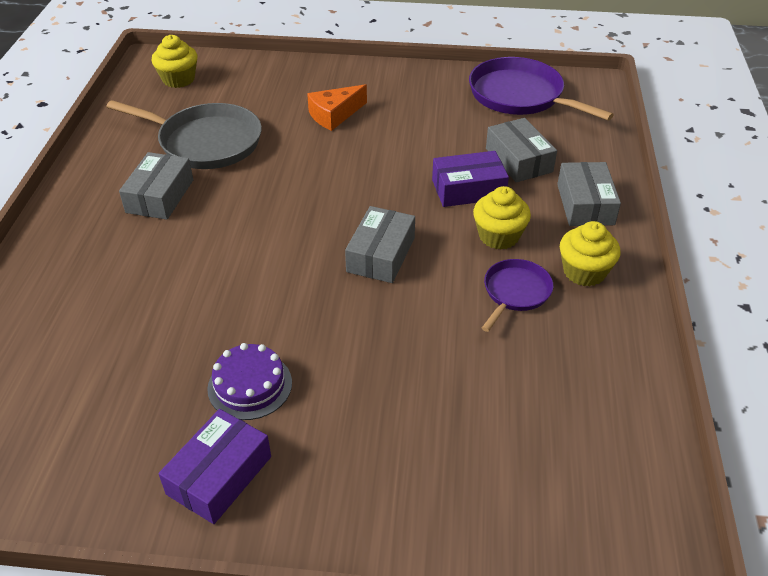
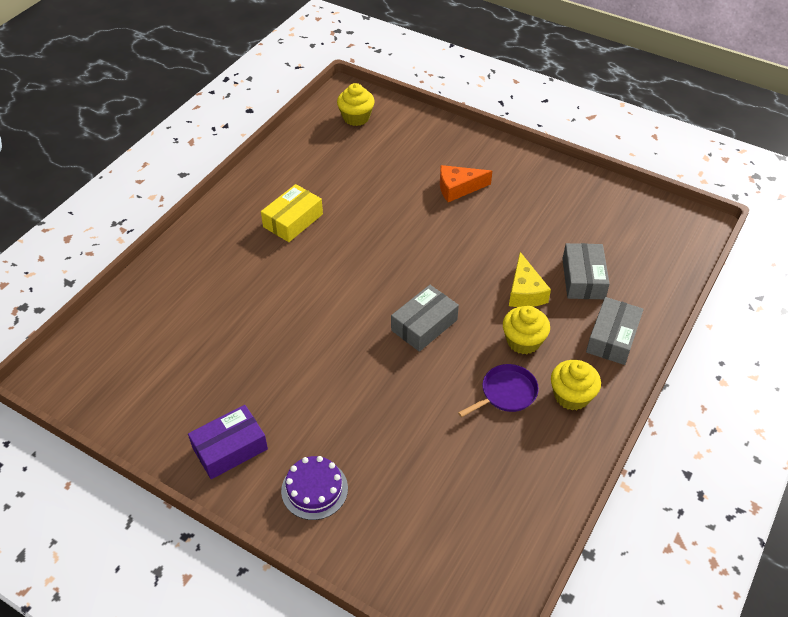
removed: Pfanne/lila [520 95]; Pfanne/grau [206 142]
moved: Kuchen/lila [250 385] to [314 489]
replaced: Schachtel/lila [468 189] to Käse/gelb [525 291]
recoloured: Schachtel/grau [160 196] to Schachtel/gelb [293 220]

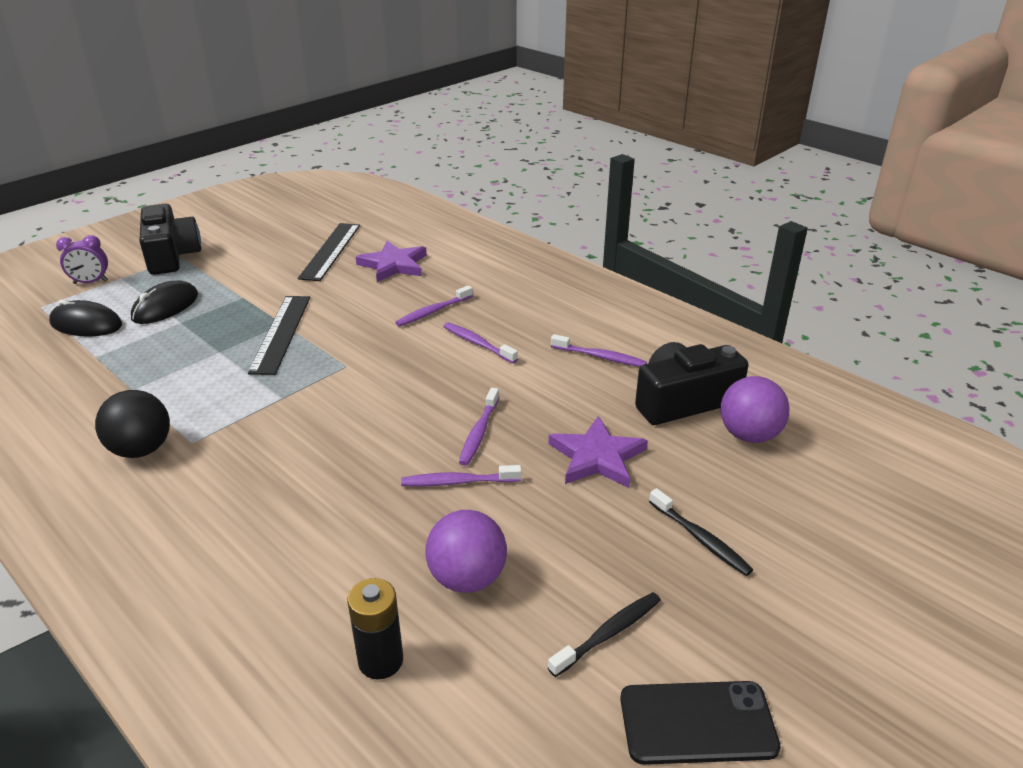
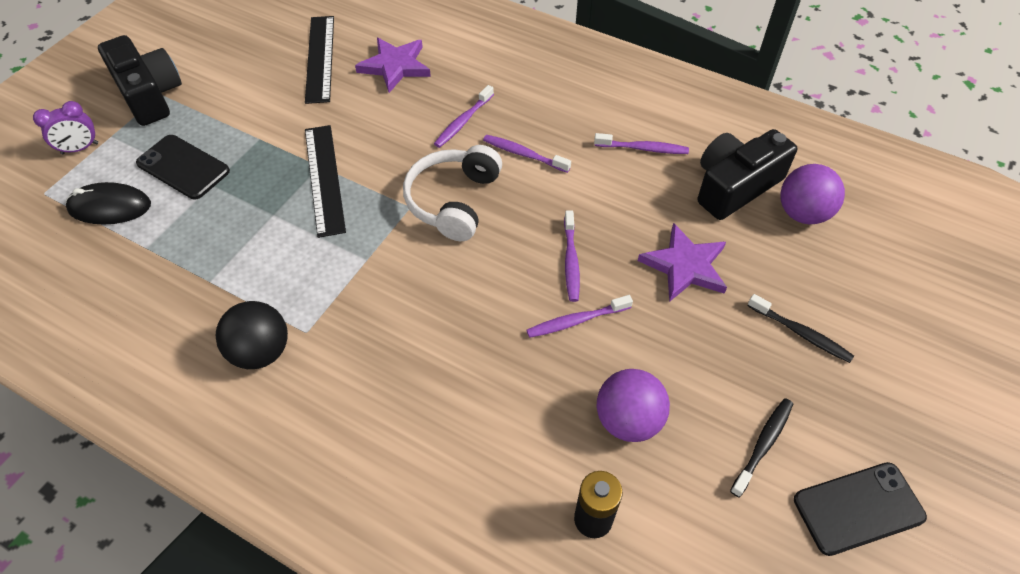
added: Kopfhörer/weiß [454 201]
replaced: Computermaus/schwarz [165 307] to Handy/schwarz [183 167]

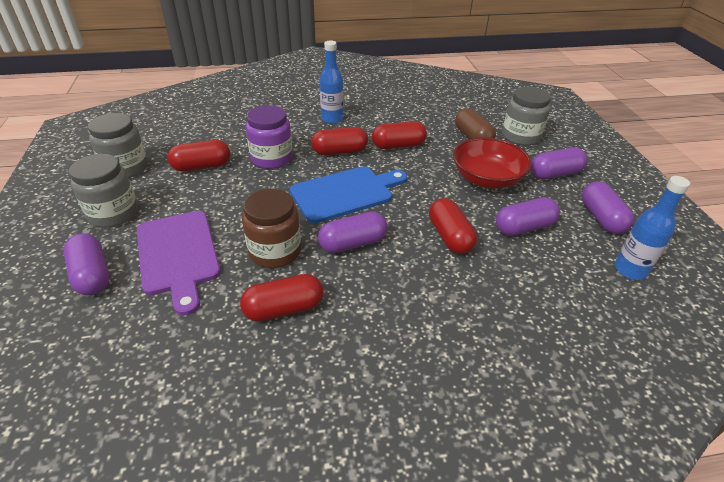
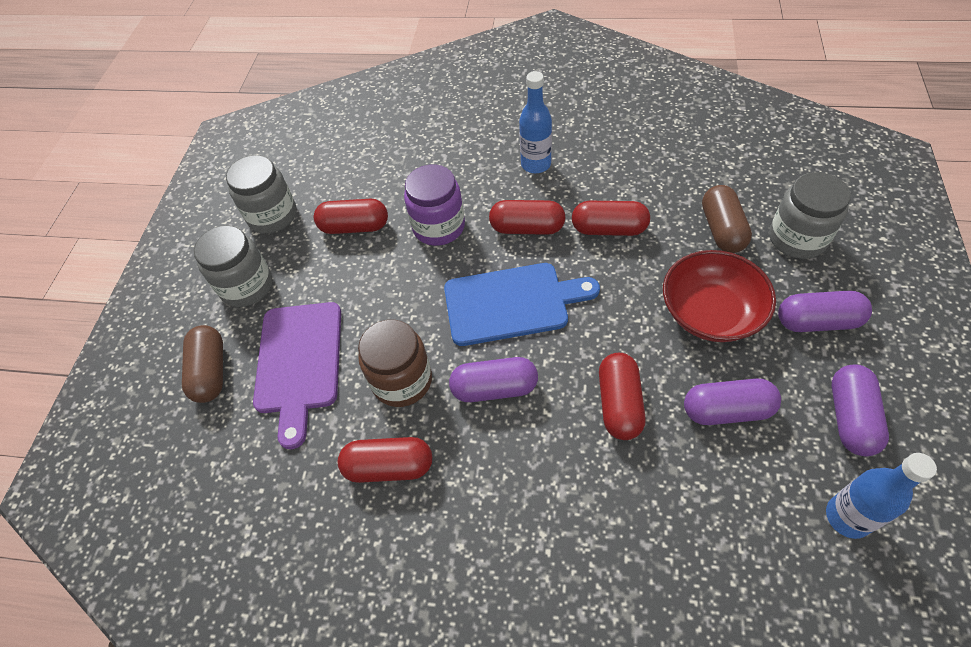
recoloured: Kapsel/lila [92 275] to Kapsel/braun [211 372]

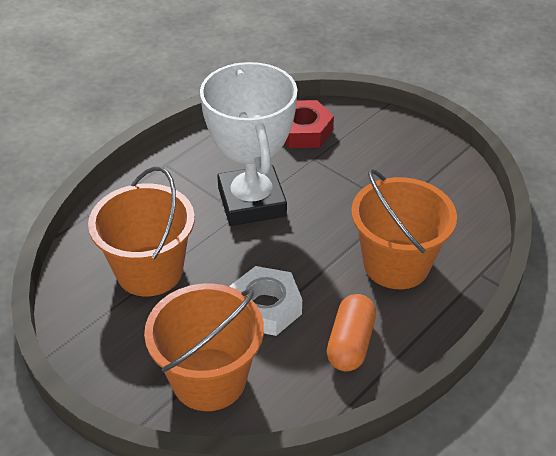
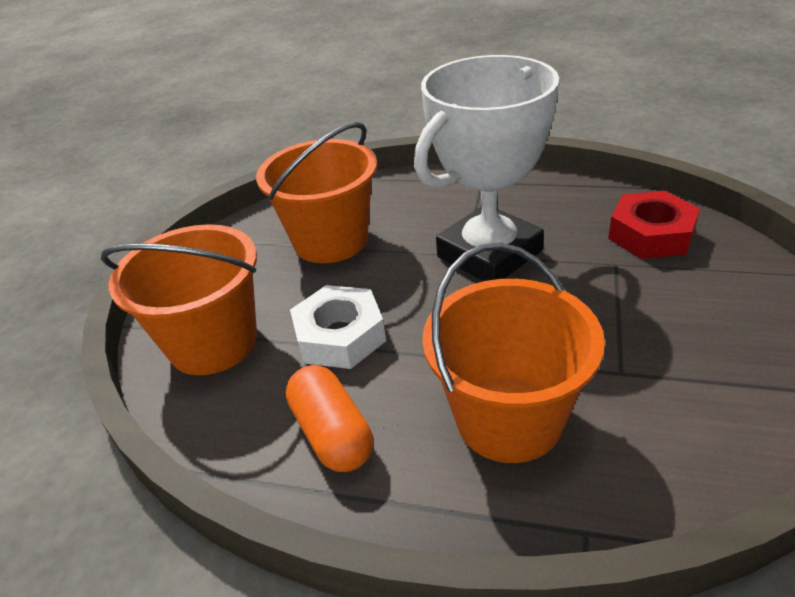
turned: Kapsel/orange [350 343] = [332 433] 75 degrees clockwise

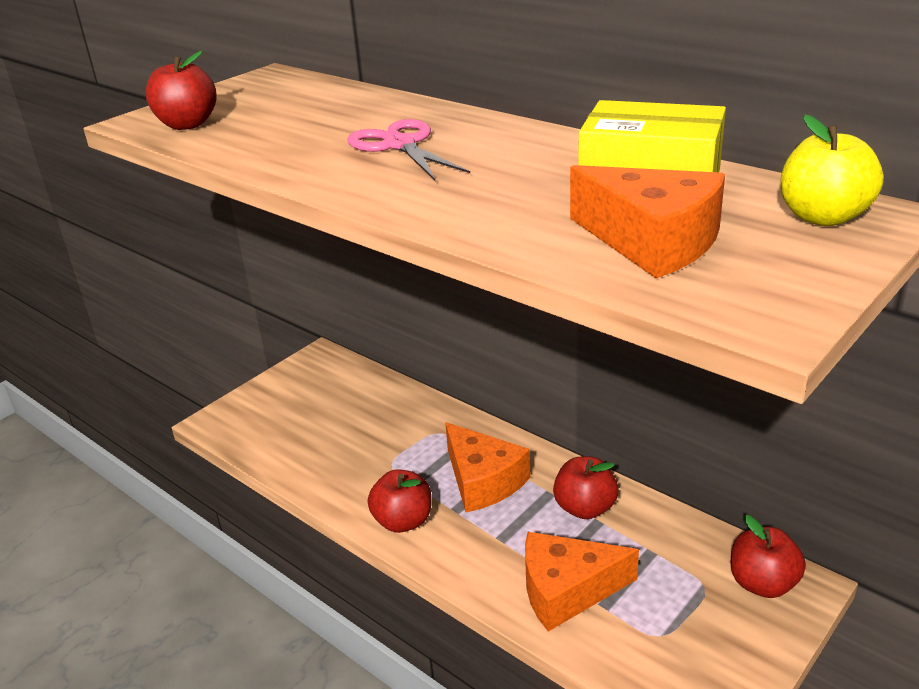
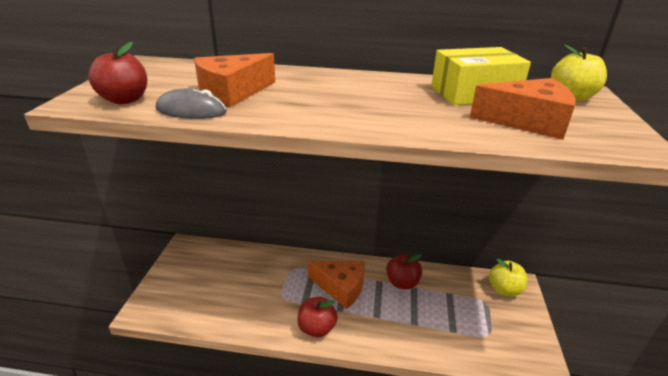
removed: Schere/rosa [400 145]
added: Computermaus/grau [191 110]
moved: Käse/orange [567 590] to [232 92]
recoloured: Apfel/rot [762 583] to Apfel/gelb [504 289]

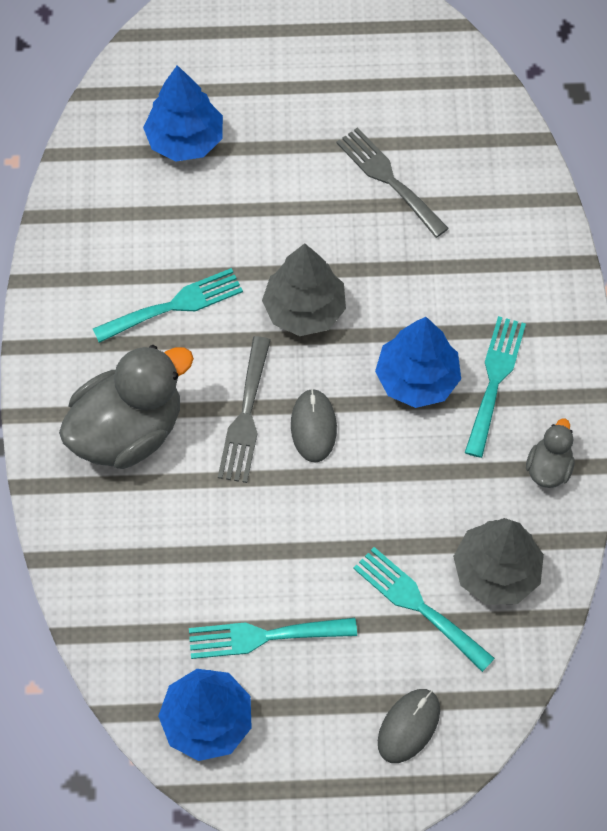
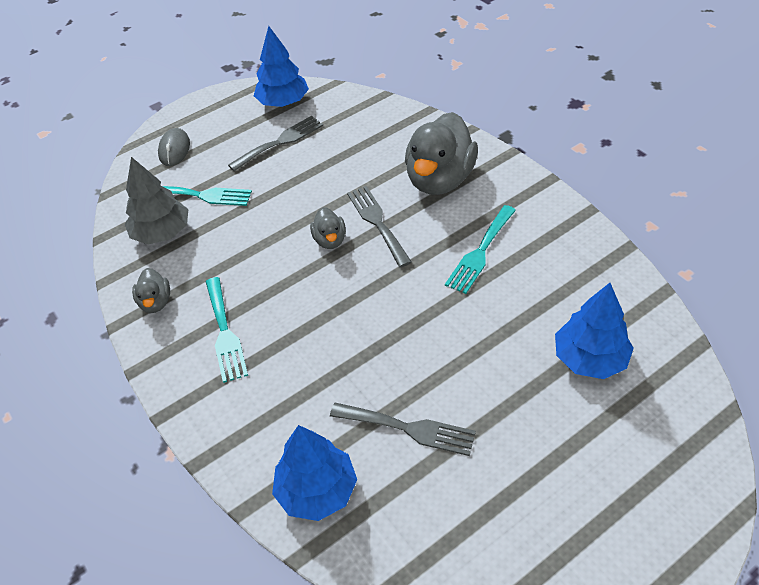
removed: Baum/grau [304 309]
moved: Baum/blau [417 379] to [317 490]
replaced: Computermaus/grau [313 427] to Ente/grau [330 240]
recoloured: Gabel/türkis [263 636] to Gabel/grau [280 142]

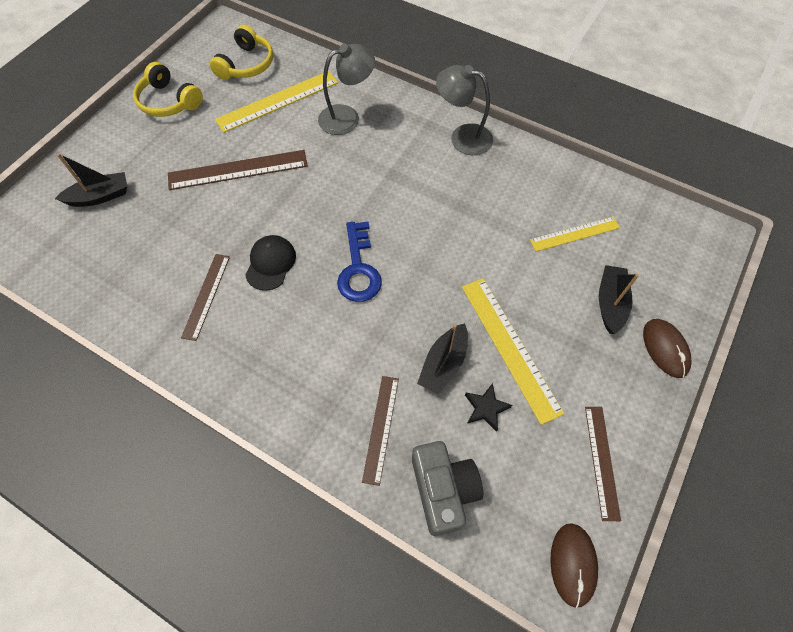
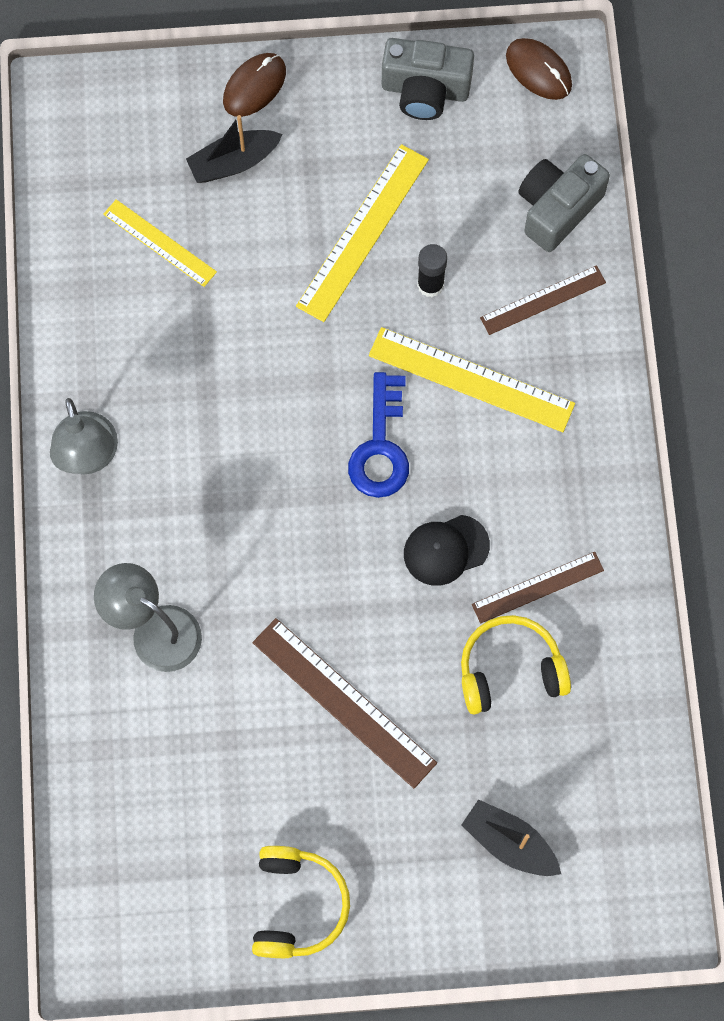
removed: Stern/schwarz [486 408]
moved: Kopfhörer/gelb [246 65] to [510 670]; Lineal/gelb [277 101] to [471 380]
replaced: Boot/schwarz [443 364] to Klebestift/schwarz [430 284]; Lineal/braun [602 461] to Kamera/grau [425 90]
turned: Schlüssel/blau [358 269] = [380 447] 135 degrees clockwise; Computermaus/braun [573 564] = [538 70] 75 degrees clockwise

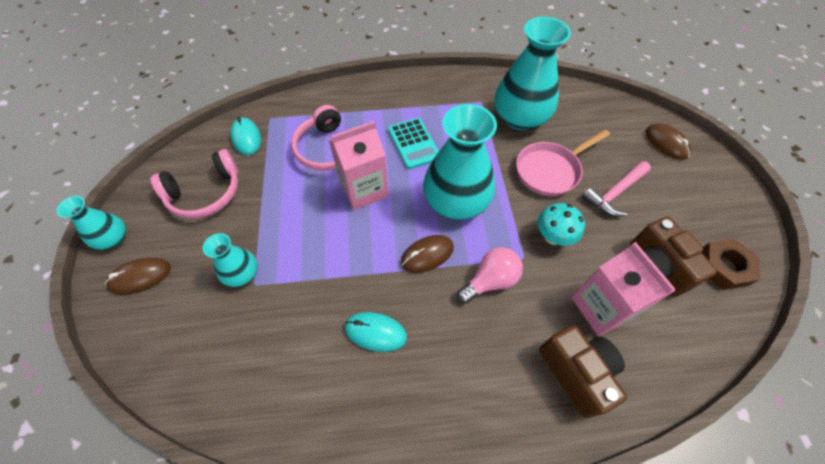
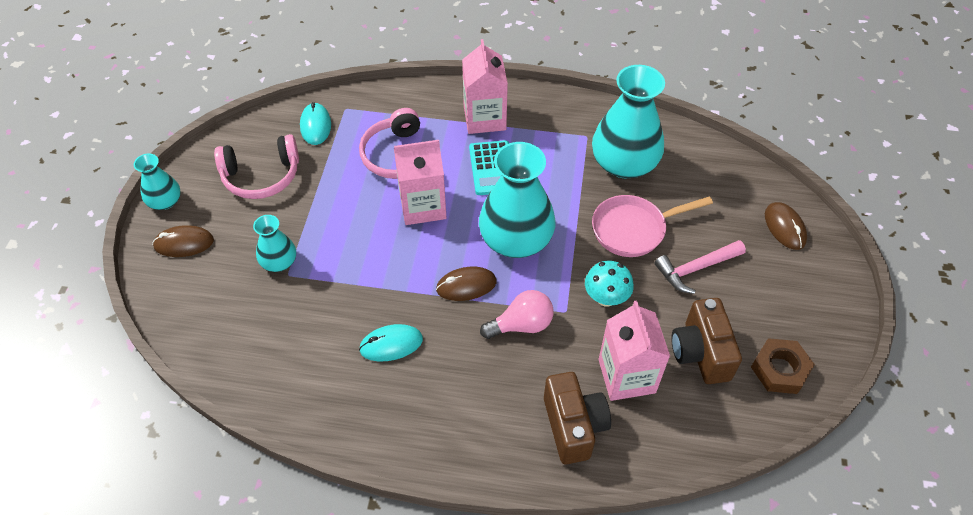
added: Getränkekarton/rosa [484 118]
turned: Computermaus/türkis [375 332] = [391 344] 45 degrees counterclockwise

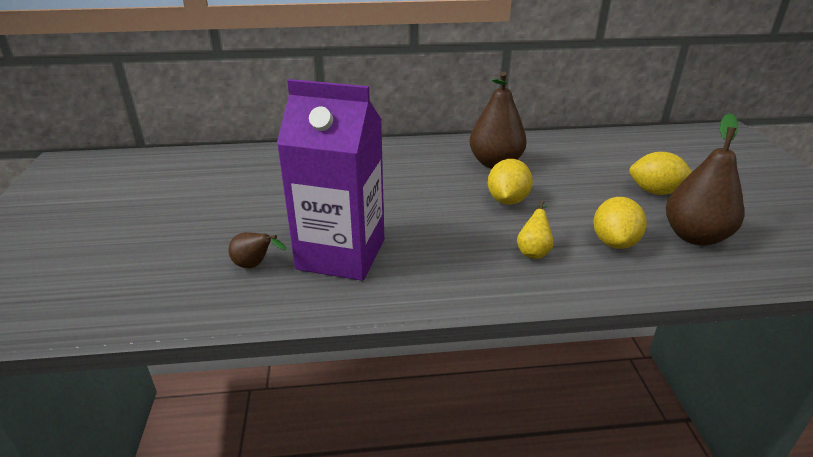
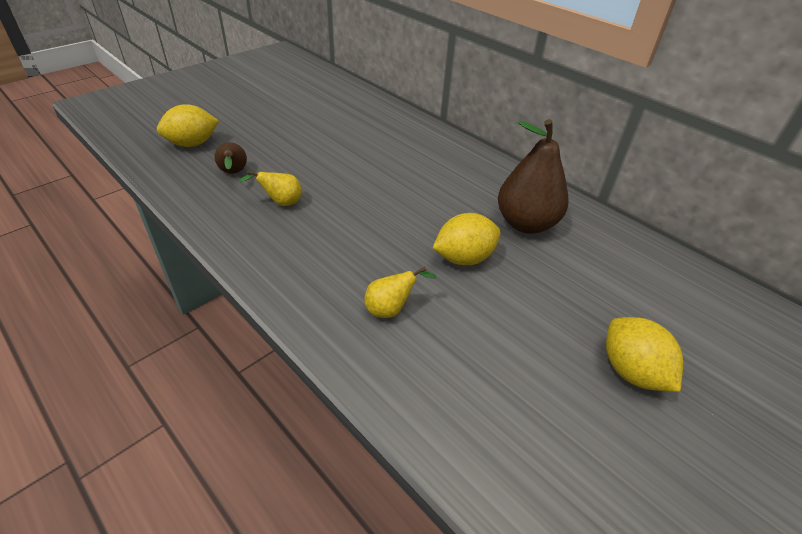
removed: Birne/braun [695 236]
moved: Zitrone/gelb [614 242] to [192 144]
replaced: Getränkekarton/lila [341 254] to Birne/gelb [281 203]

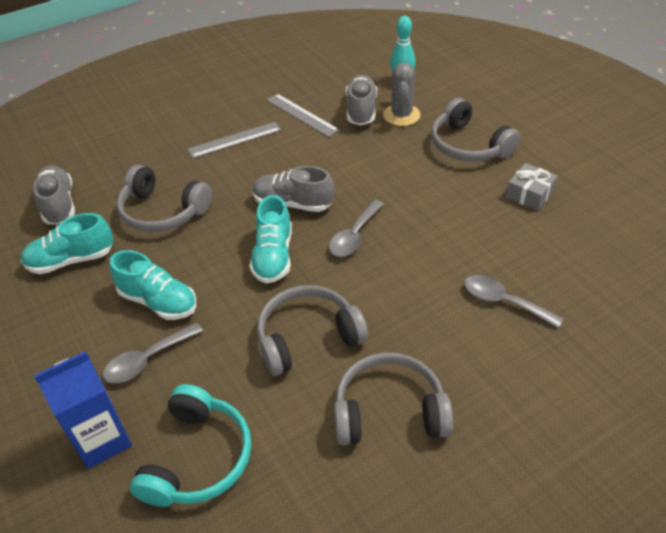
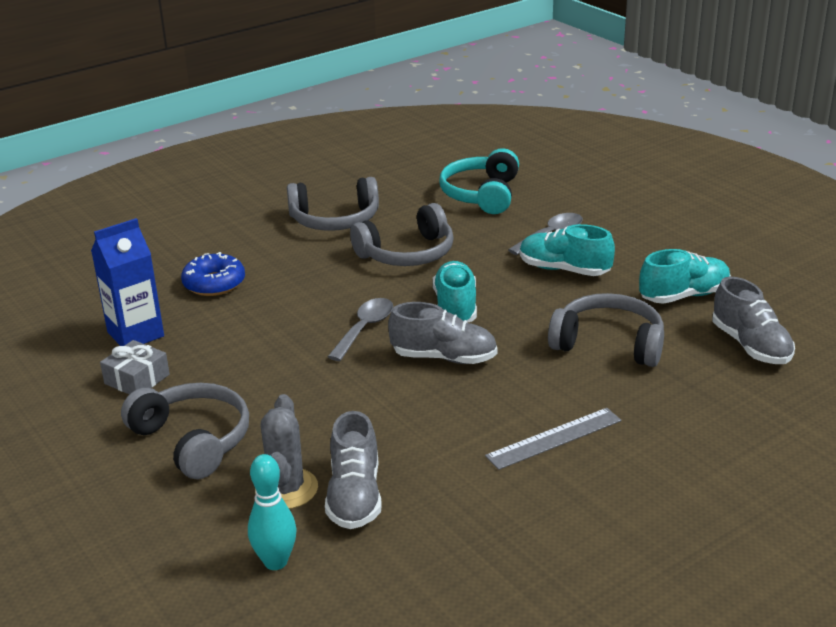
removed: Lineal/grau [302 115]
moved: Getränkekarton/blau [102 440] to [135 334]
replaced: Löffel/grau [503 301] to Donut/blau [214 283]

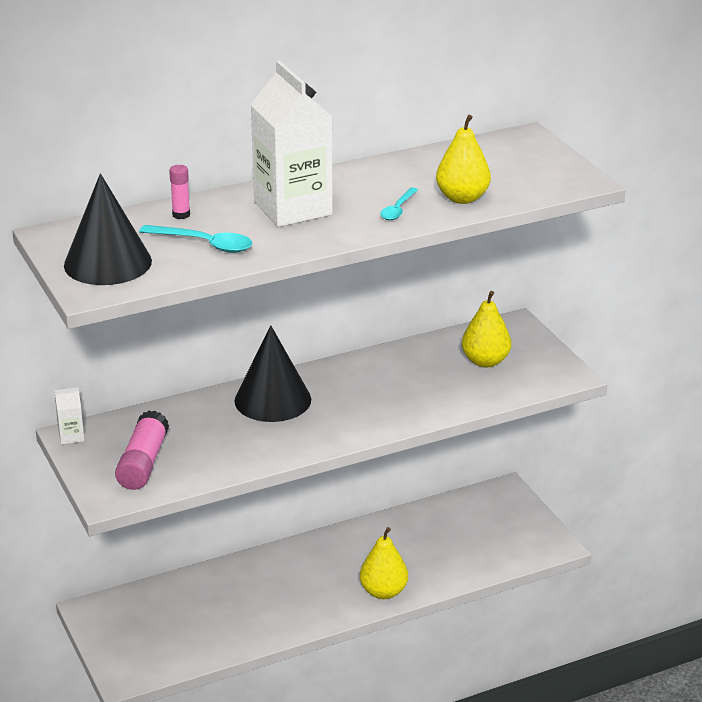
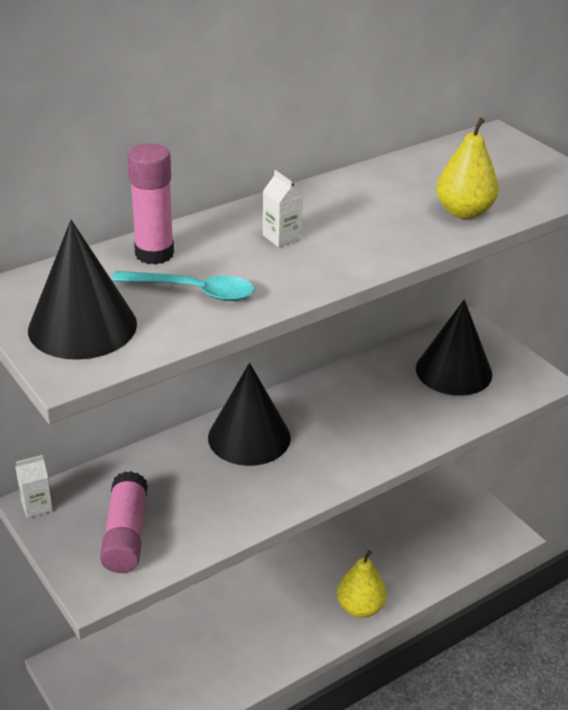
removed: Löffel/türkis [398 209]
replaced: Birne/gelb [485 361] to Kegel/schwarz [453 371]
resized: Getränkekarton/weiß [293 208] = [281 237] x0.40; Klebestift/rosa [181 215] = [154 254] x1.84

